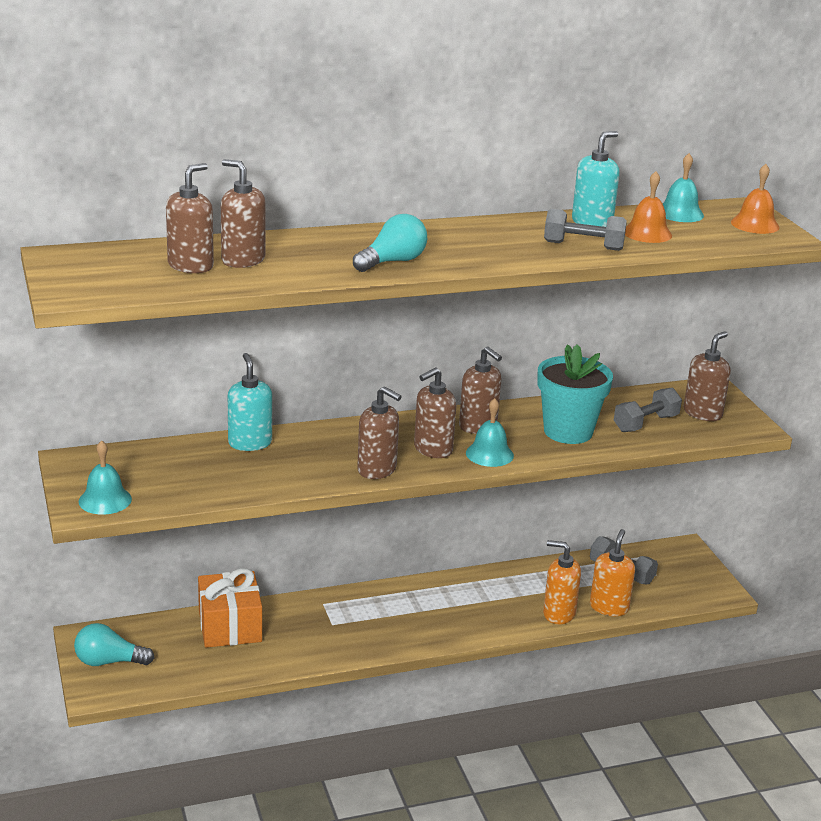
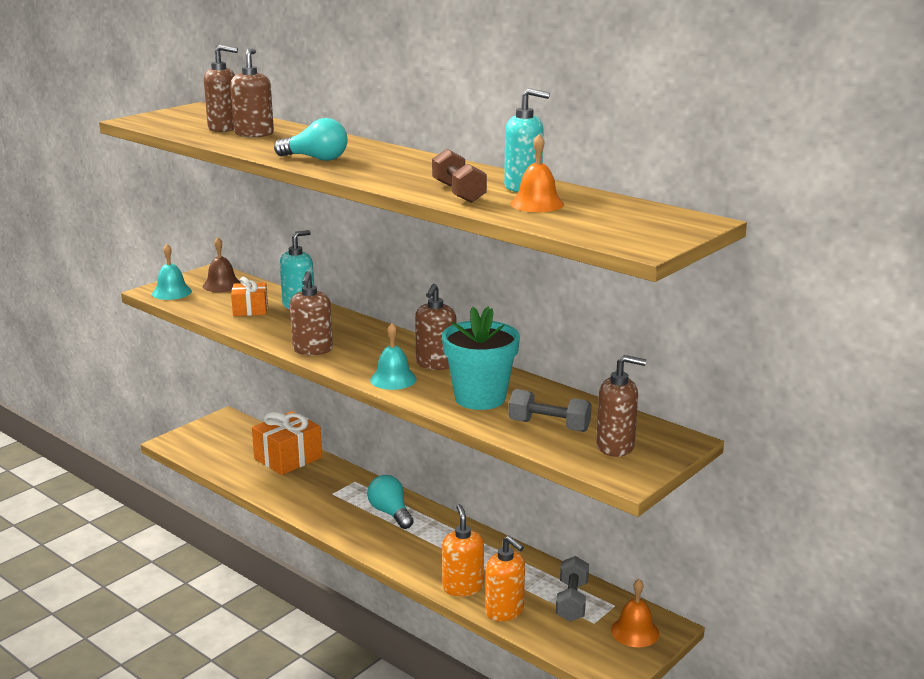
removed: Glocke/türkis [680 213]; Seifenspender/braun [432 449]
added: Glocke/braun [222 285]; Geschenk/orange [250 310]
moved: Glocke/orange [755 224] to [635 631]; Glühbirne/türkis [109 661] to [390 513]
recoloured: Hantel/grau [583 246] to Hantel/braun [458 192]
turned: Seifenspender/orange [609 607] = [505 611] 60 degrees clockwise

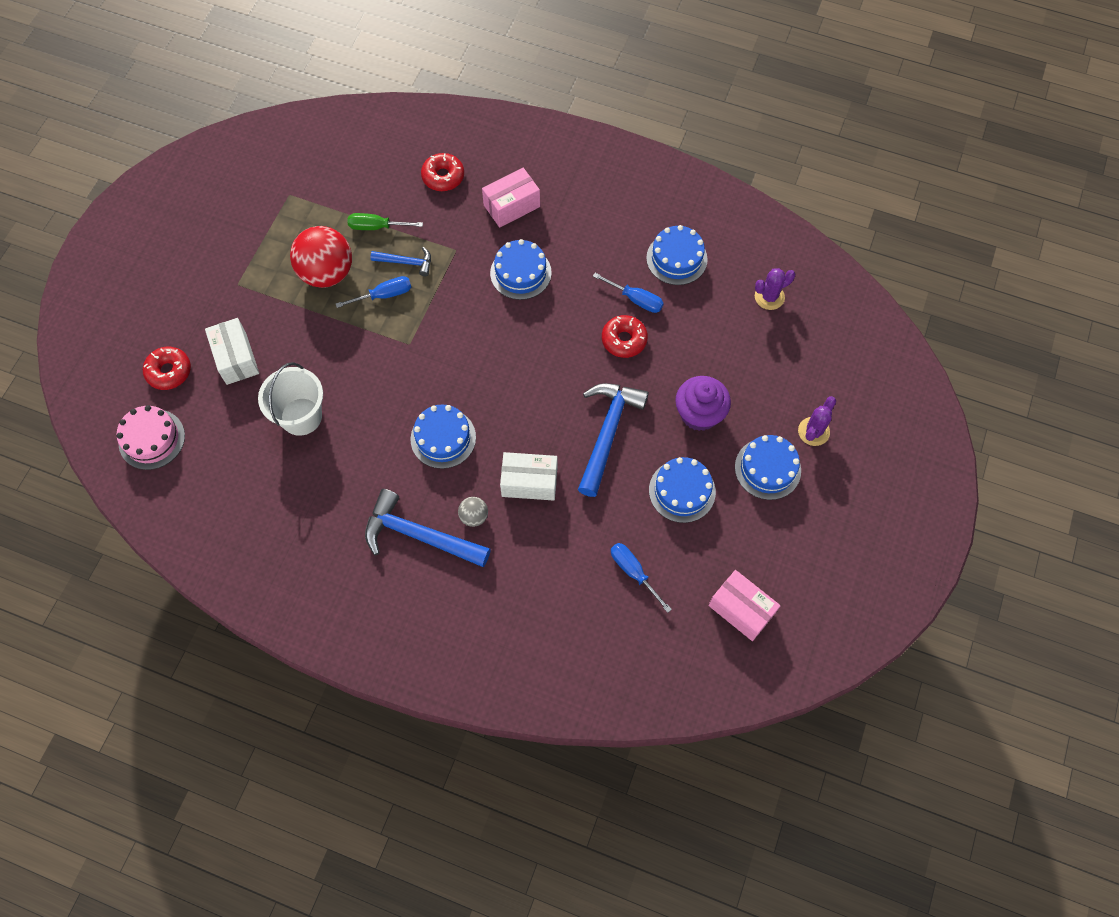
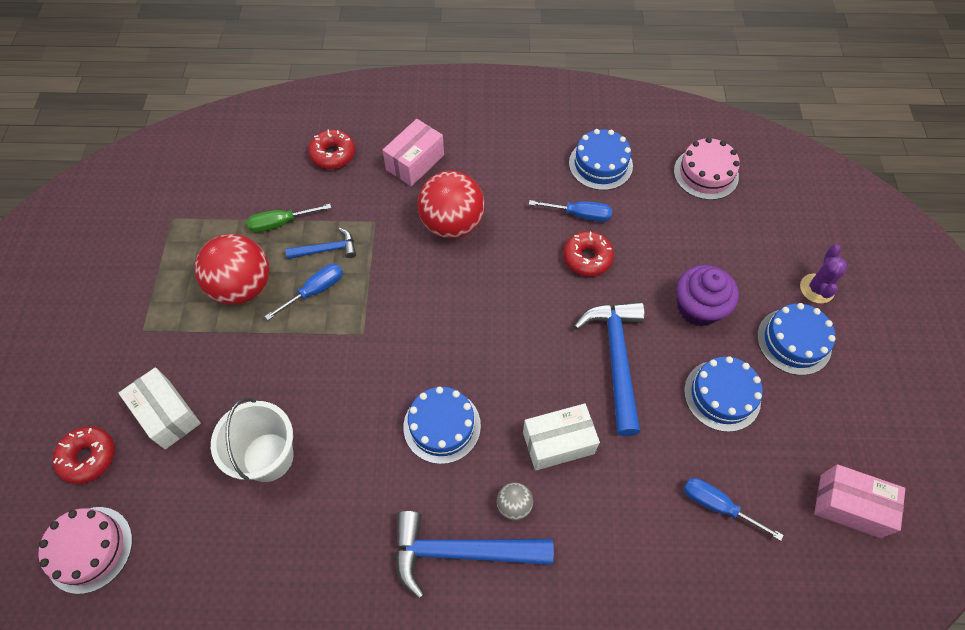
replaced: Kuchen/blau [520 273] to Ball/rot [452 224]; Kaktus/lila [769 297] to Kuchen/rosa [706 173]

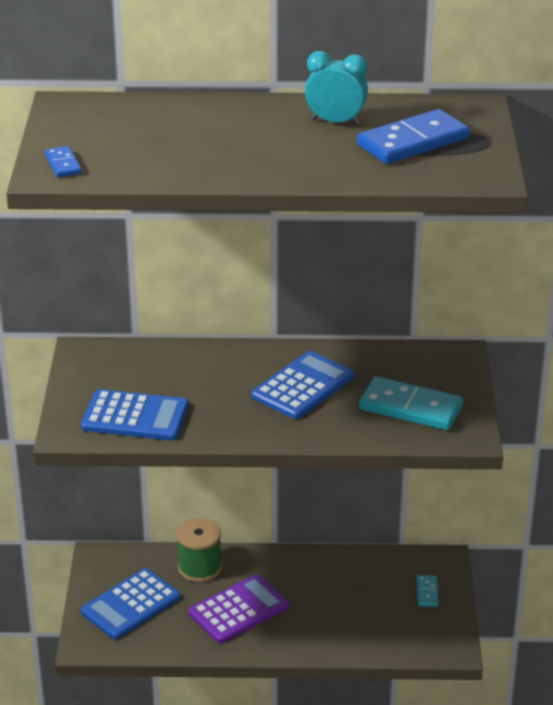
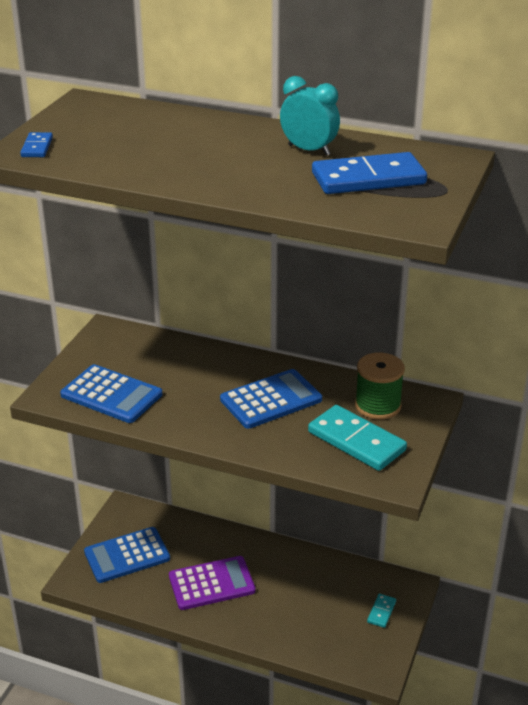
moved: Garnrolle/grün [199 568] to [378 405]

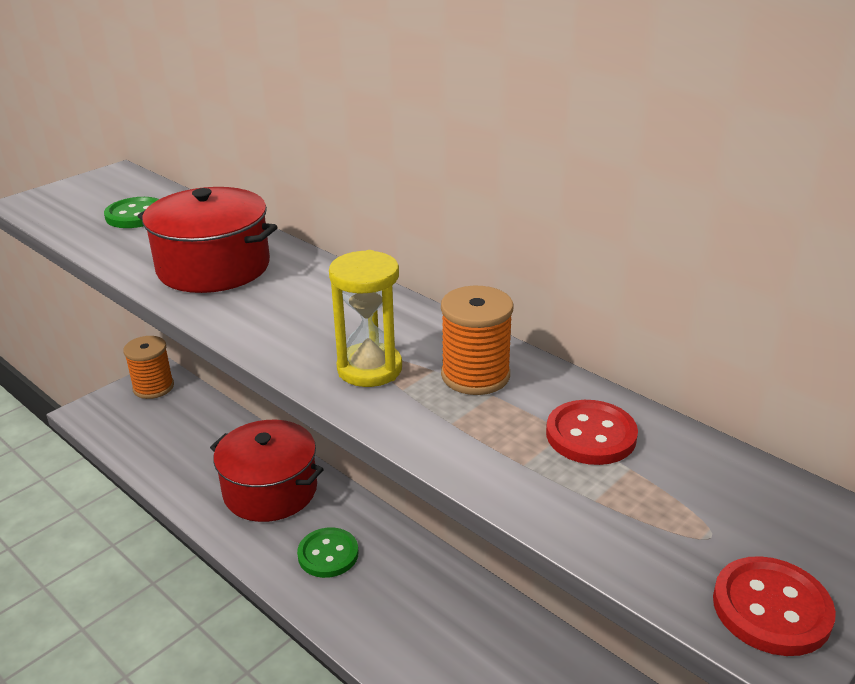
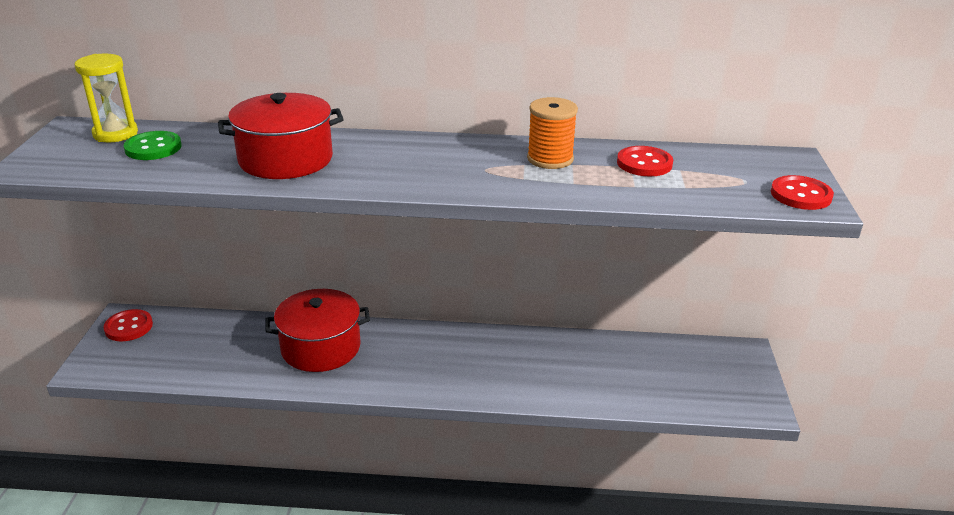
removed: Knopf/grün [328 554]
moved: Sanduhr/gelb [369 369] to [115 134]
replaced: Garnrolle/orange [153 387] to Knopf/rot [129 327]

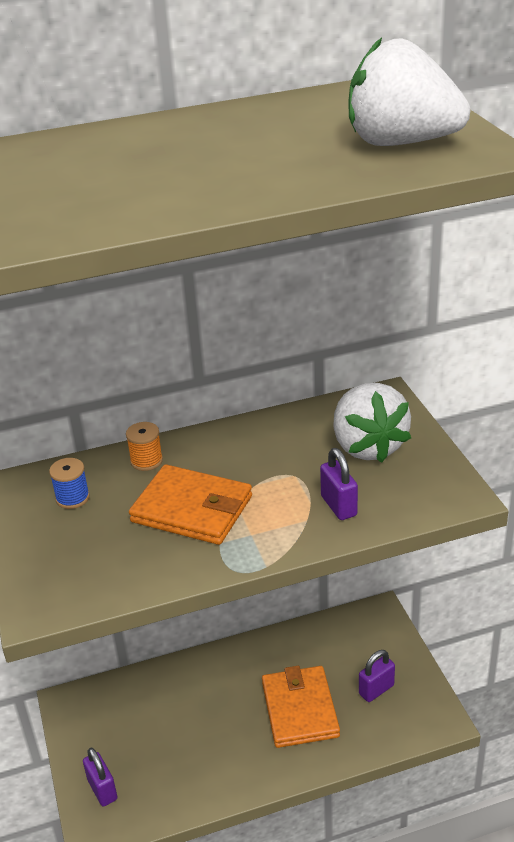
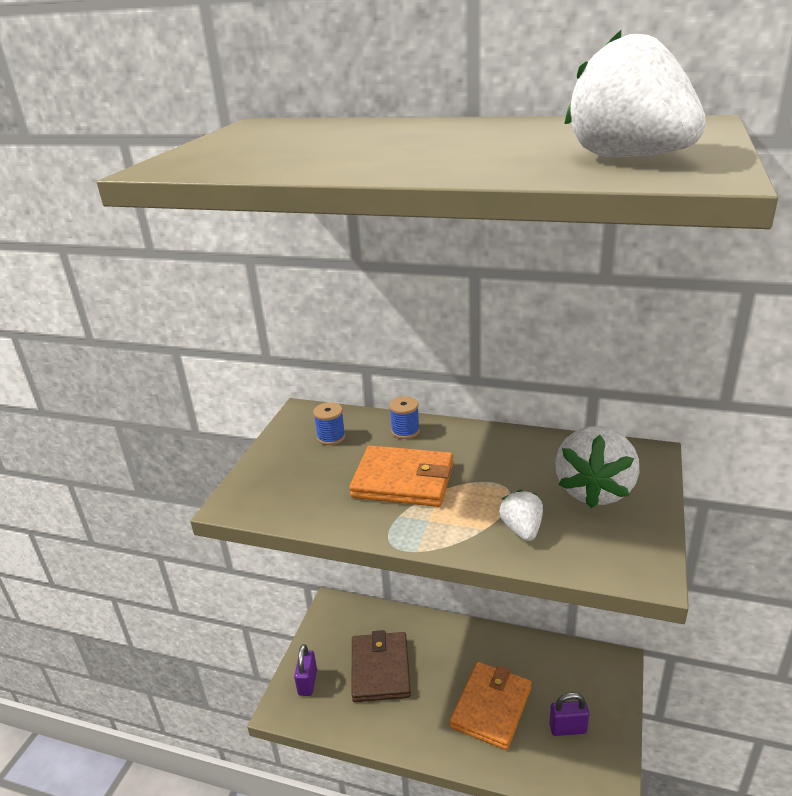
added: Geldbörse/braun [380 669]
replaced: Vorhängeschloss/lila [338 506] to Erdbeere/weiß [522 529]
recoloured: Garnrolle/orange [146 461] to Garnrolle/blau [405 431]
turned: Geldbörse/orange [192 509] = [403 480] 45 degrees counterclockwise

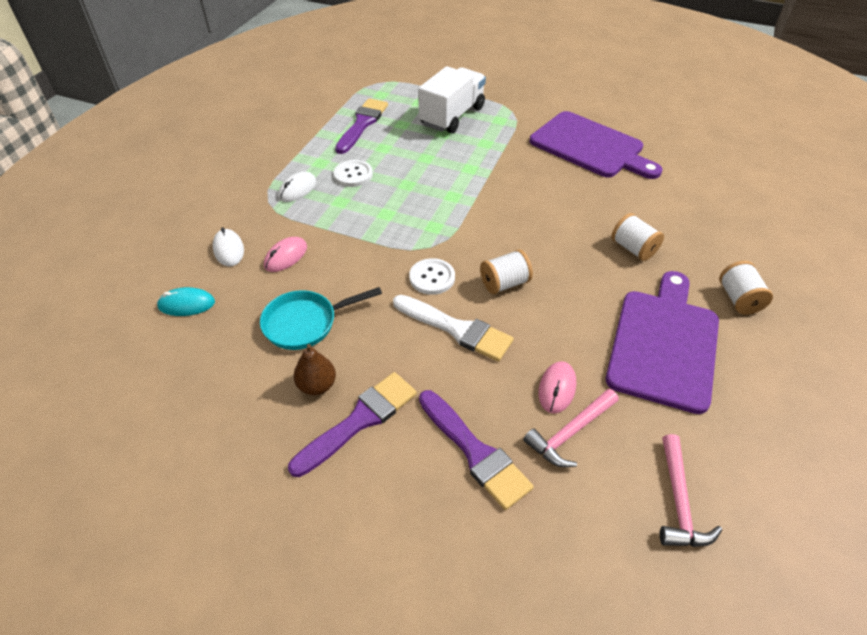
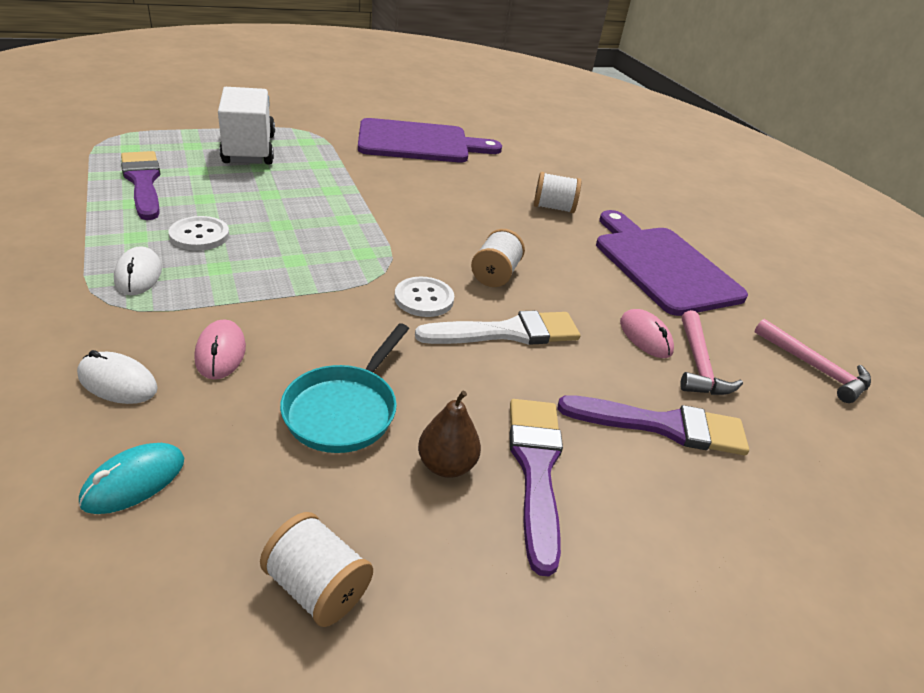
moved: Garnrolle/weiß [739 299] to [317 587]

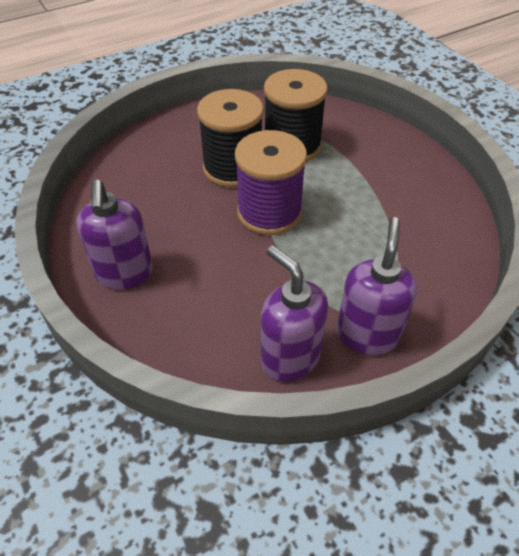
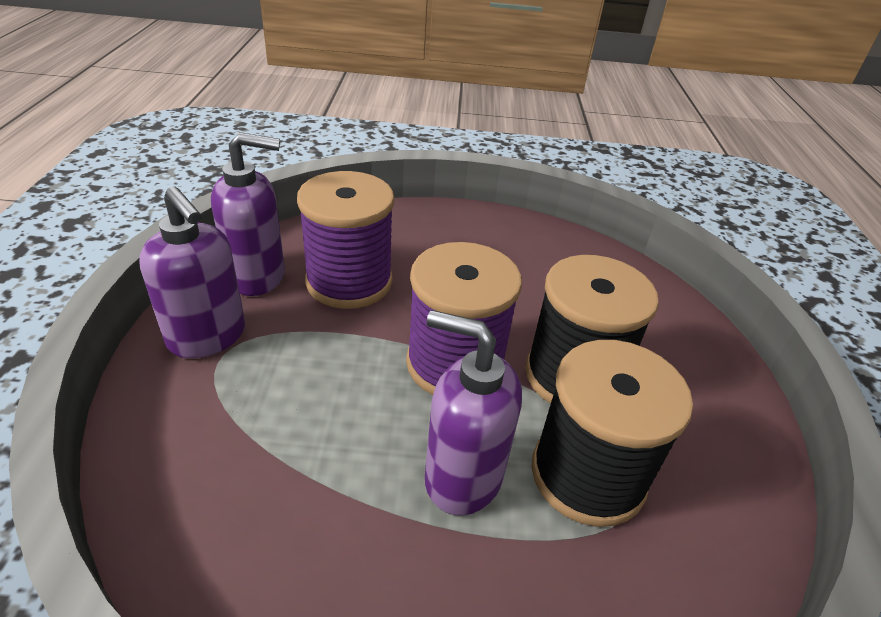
added: Garnrolle/lila [349 281]
moved: Seifenspender/lila [125 274] to [462 477]

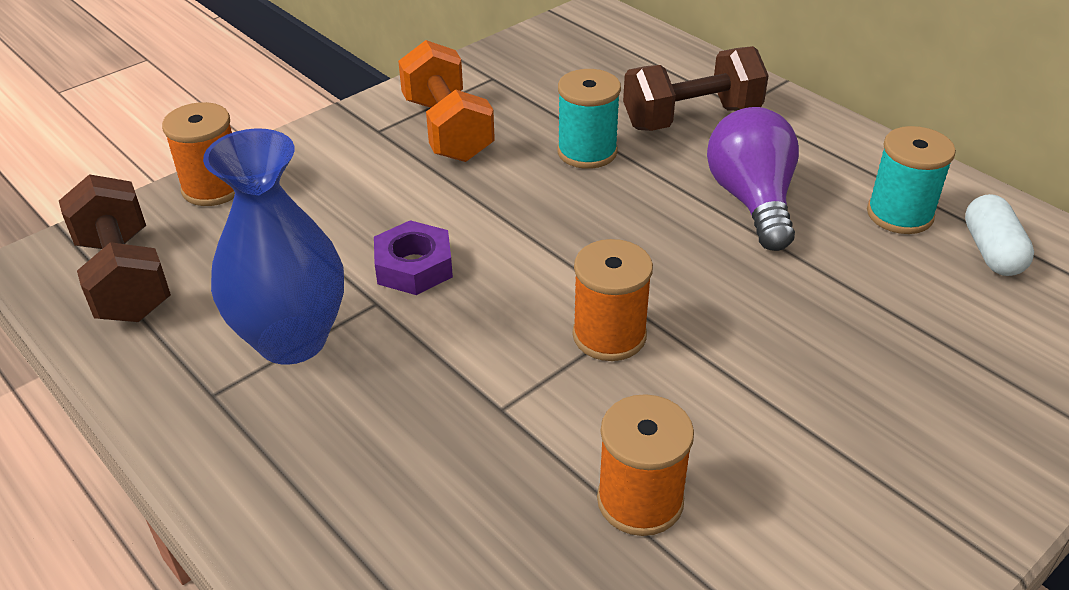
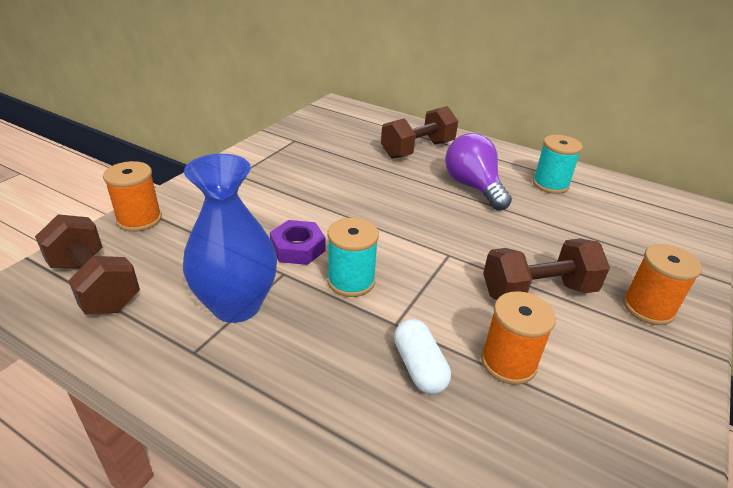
removed: Hantel/orange [447 129]
added: Hantel/braun [538 292]
moved: Garnrolle/türkis [587 152] to [351 281]; Kapsel/weiß [991 251] to [419 367]; Garnrolle/orange [609 335] to [648 308]

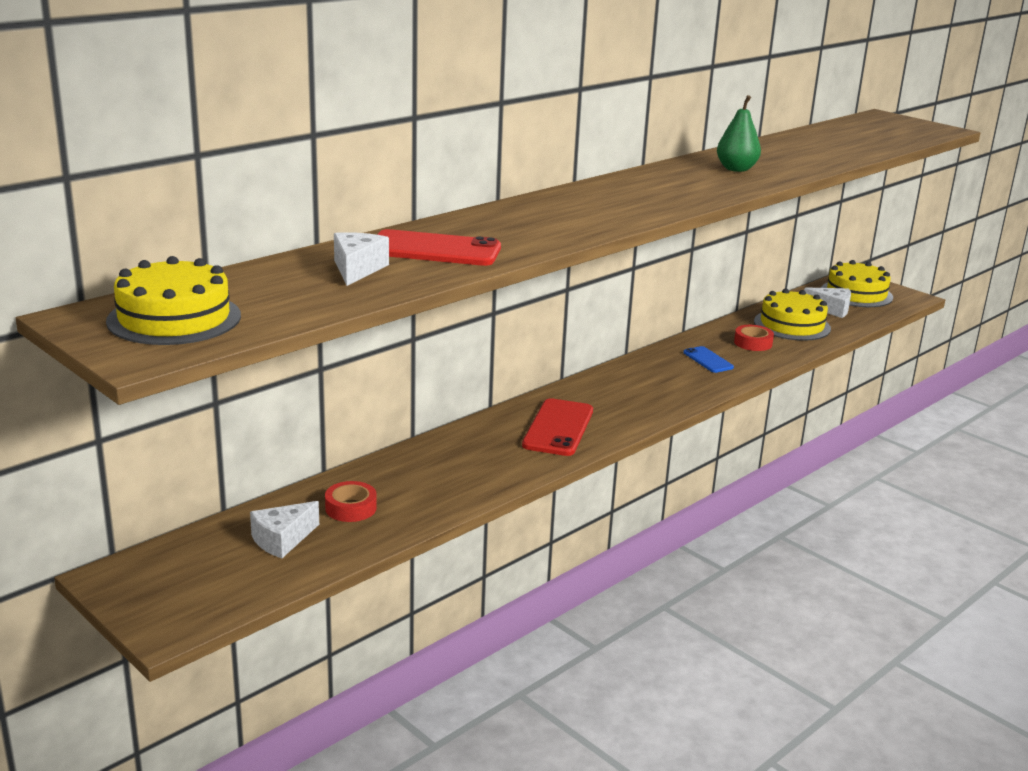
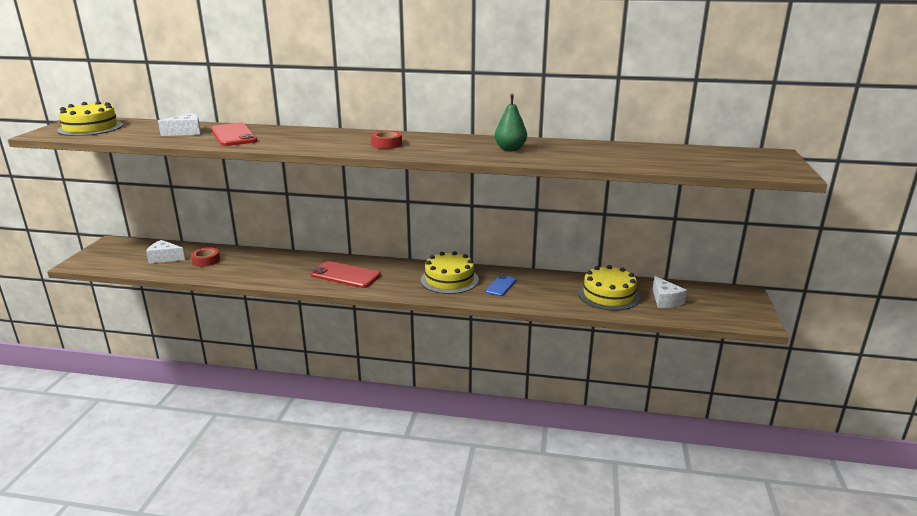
moved: Kuchen/gelb [856 294] to [449 279]; Klebeband/rot [753 343] to [386 144]
turned: Handy/rot [558 428] = [345 275] 45 degrees clockwise

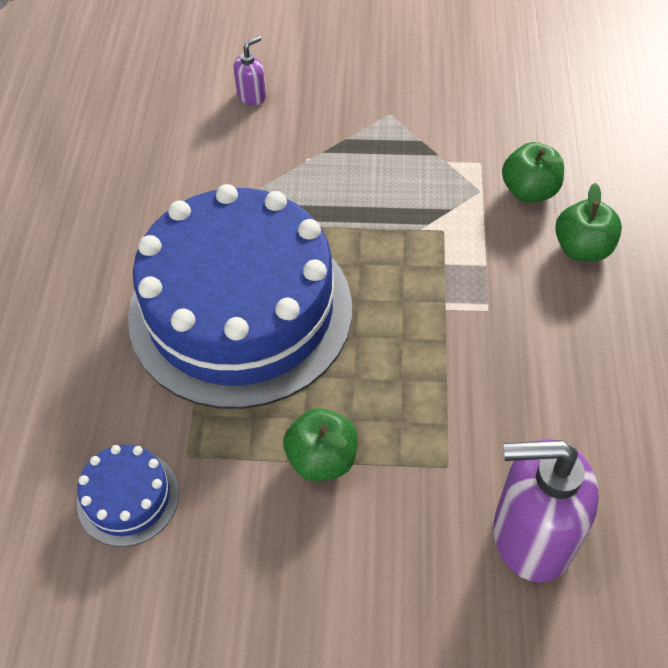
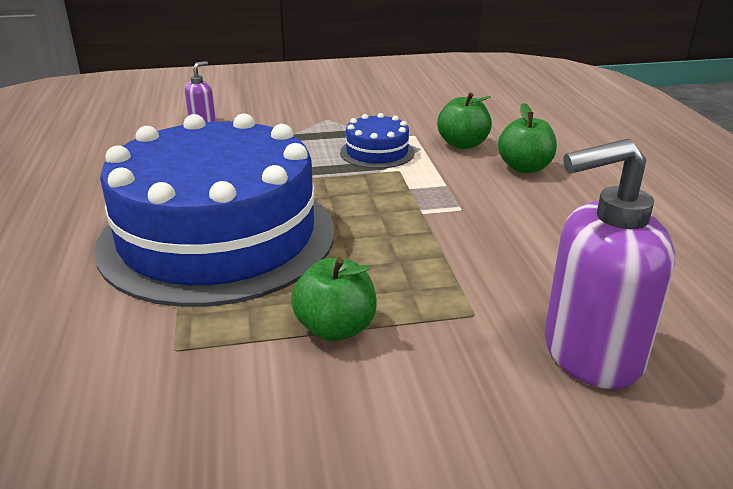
moved: Kuchen/blau [128 498] to [377 152]

